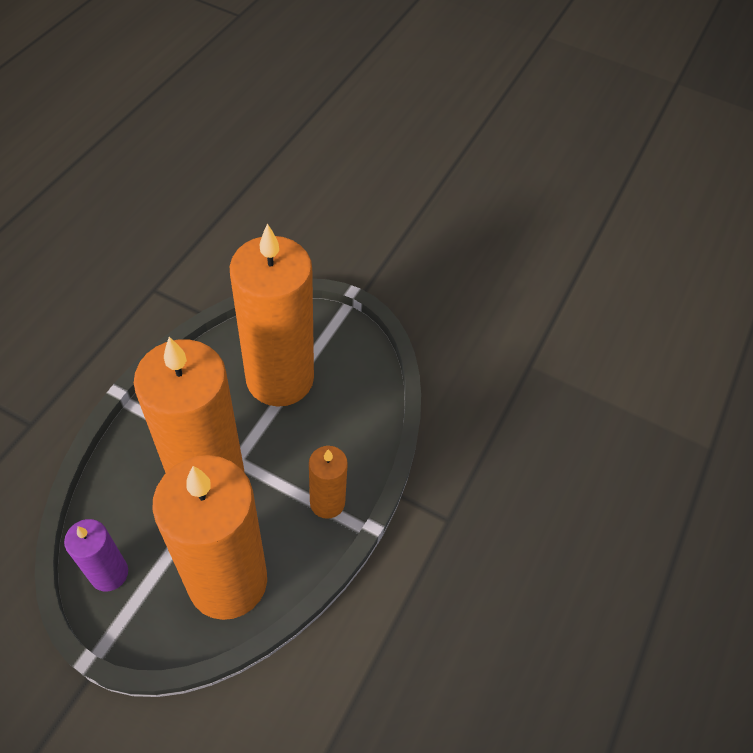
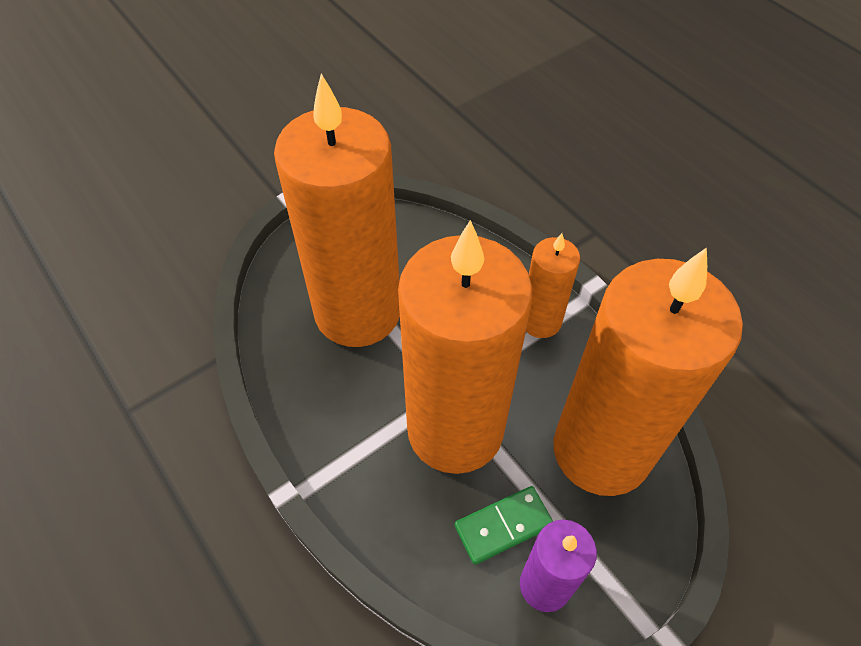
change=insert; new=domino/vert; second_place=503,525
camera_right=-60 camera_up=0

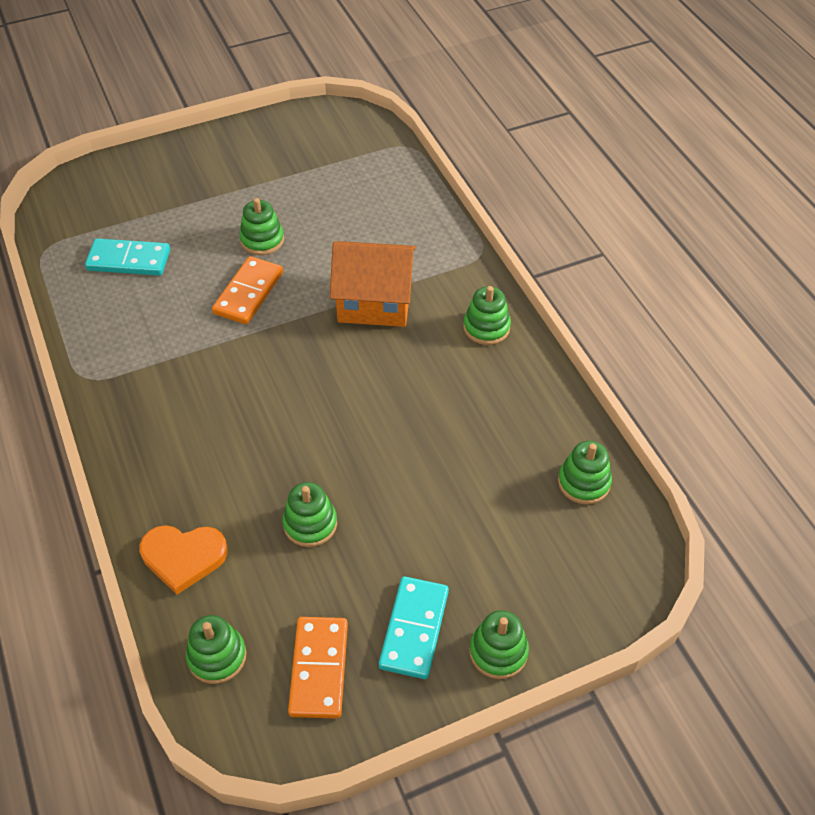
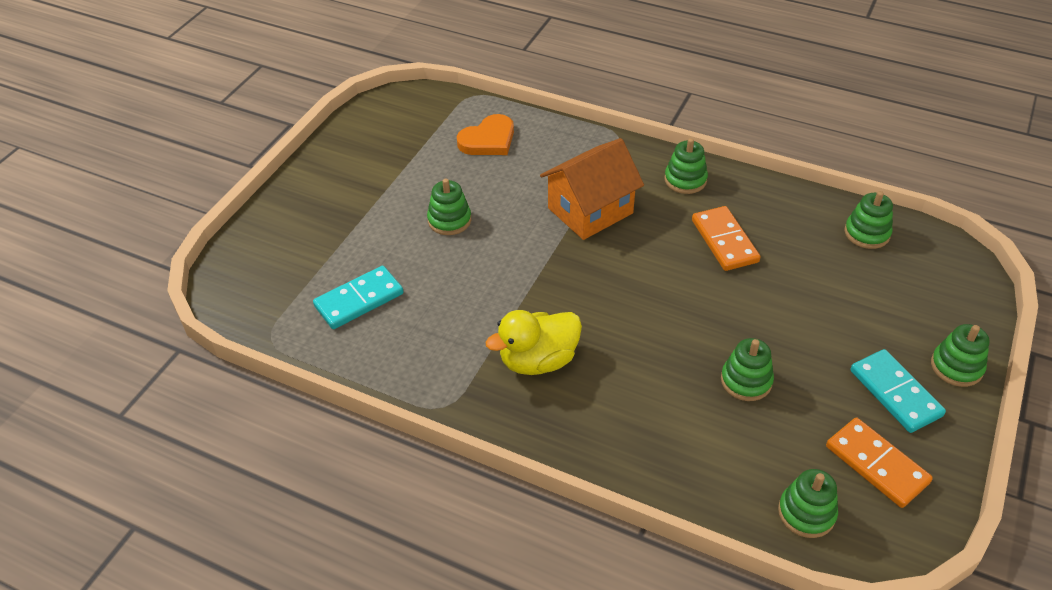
change=move; old=cœur/orange; first_place=183,557; second_place=488,140
change=move; old=domino/orange; first_place=249,293; second_place=724,241
change=insert; new=canard/jaune; second_place=538,360
camera_right=-40 camera_up=-5

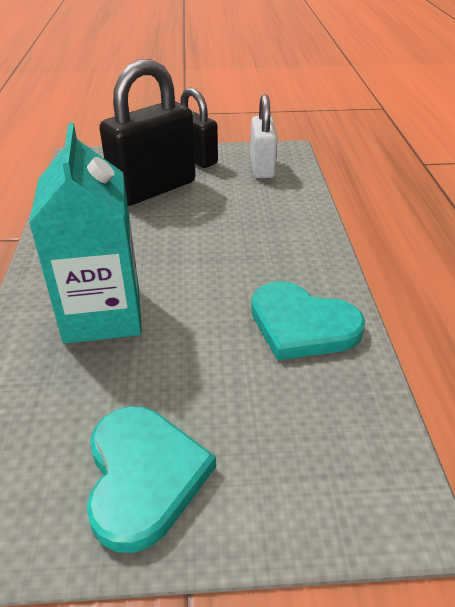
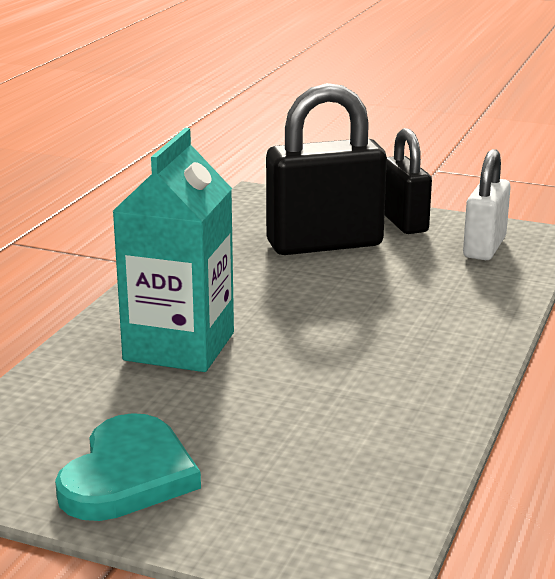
change=delete; old=cœur/turquoise; first_place=302,325
camera_right=25 camera_up=-15

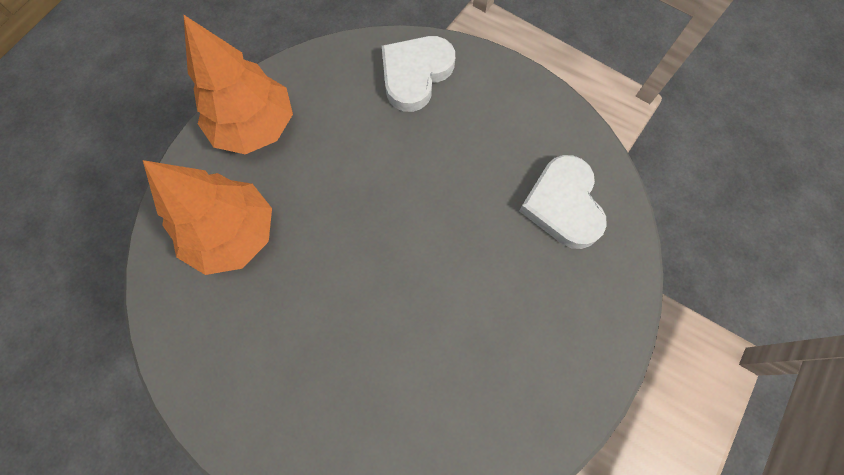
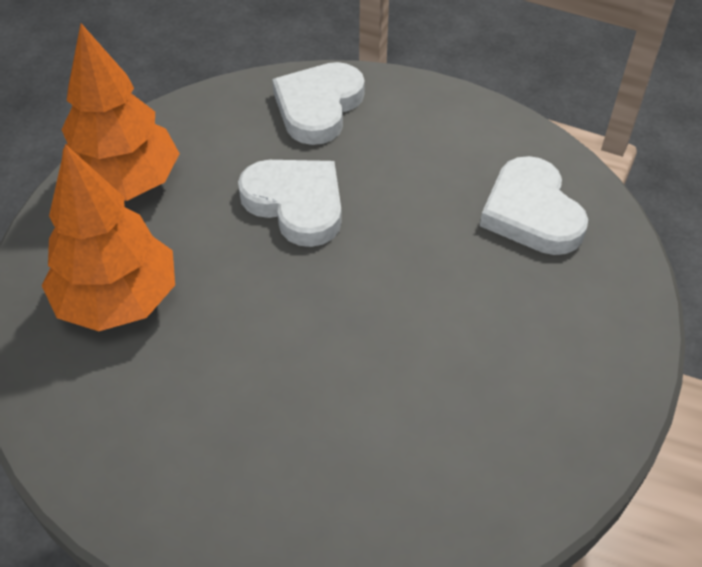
change=insert; new=cœur/blanc; second_place=296,204
camera_right=-10 camera_up=-20

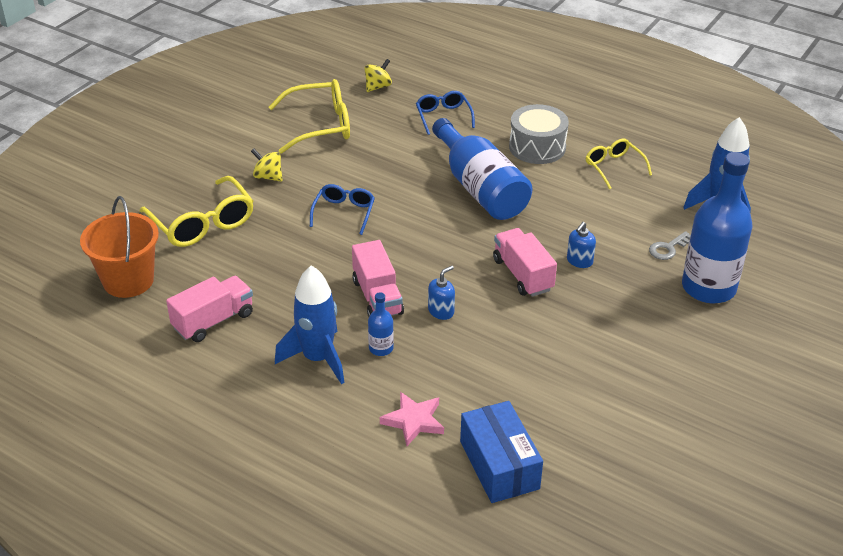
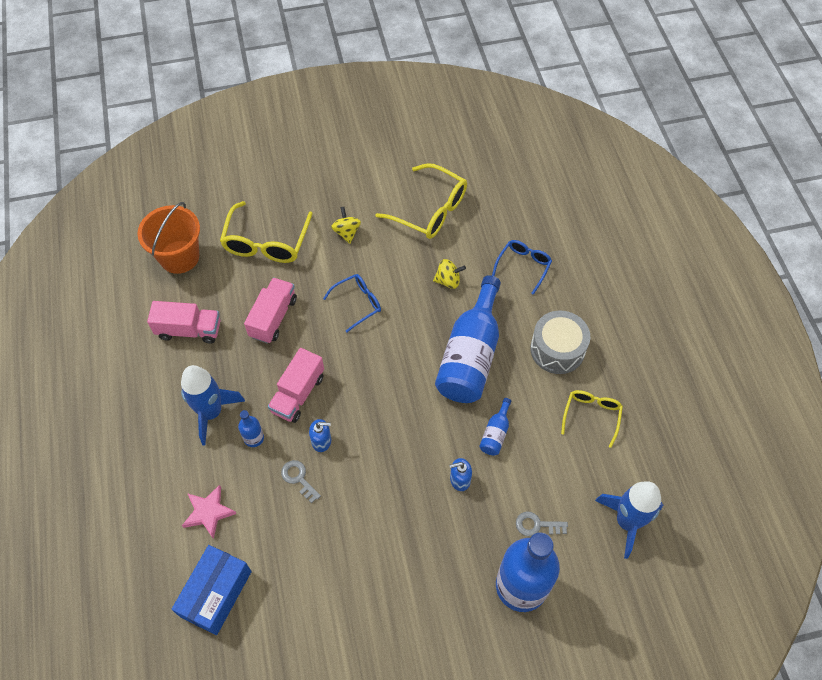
change=move; old=toupie/jaune; first_place=378,87; second_place=448,281
change=move; old=camion/rose; first_place=523,275; second_place=273,318
change=insert; new=clé/gris; second_place=298,478
change=insert; new=bouteille/bleu; second_place=495,433
camera_right=45 camera_up=20

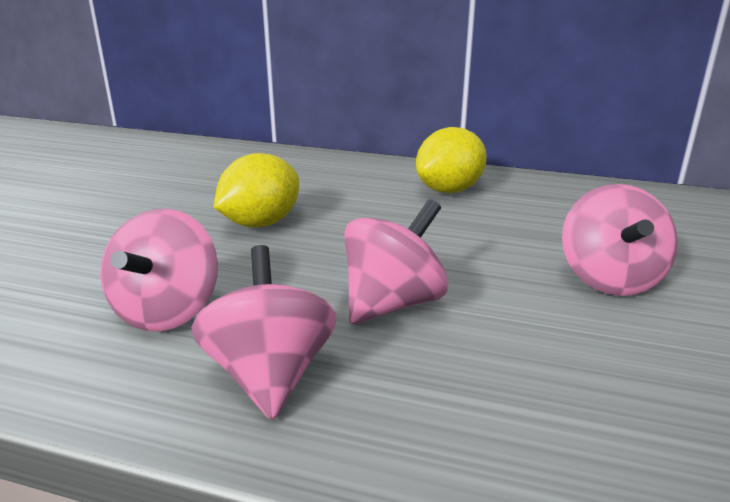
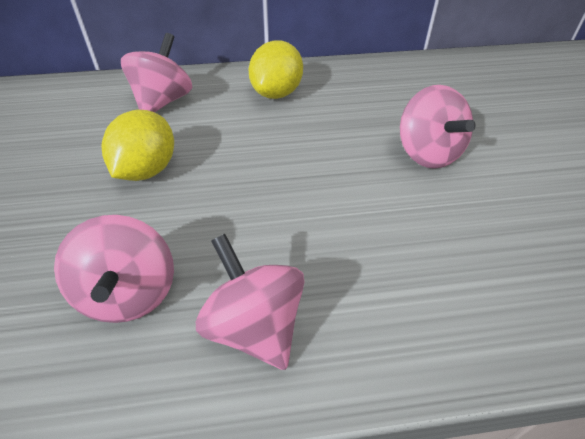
change=move; old=toupie/rose; first_place=393,303; second_place=163,101
camera_right=-25 camera_up=20

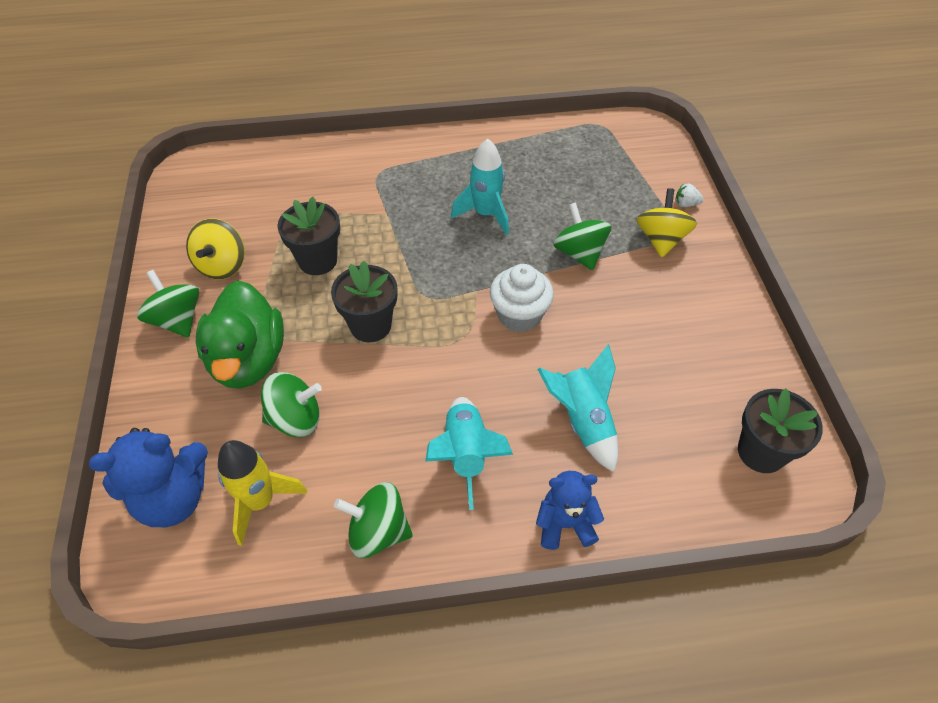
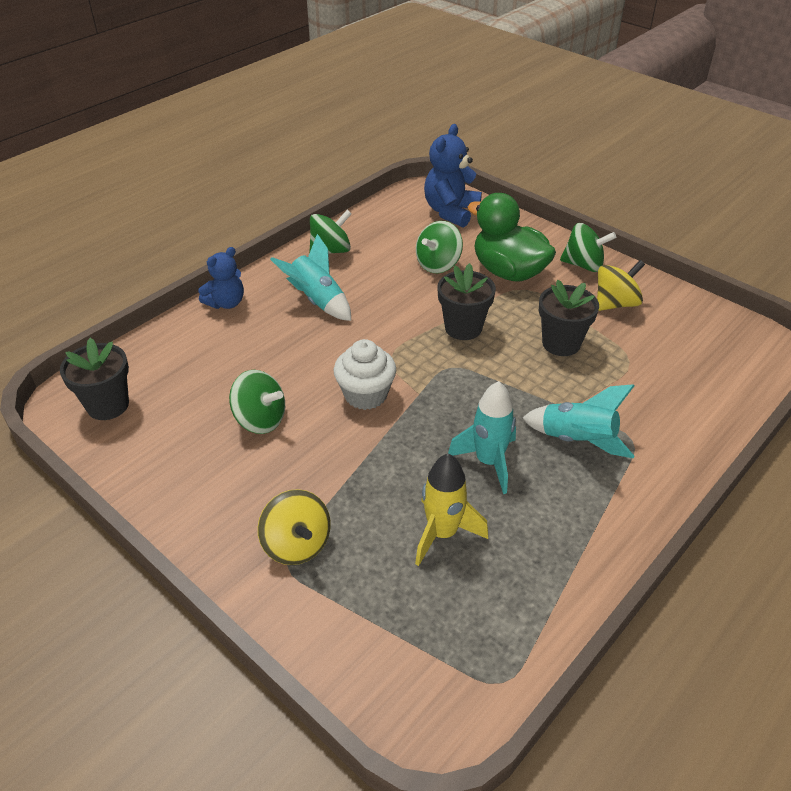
change=rotate; old=toupie/jaune; first_place=222,265; second_place=615,304; degrees=90
change=move; old=fusée/jaune; first_place=260,502; second_place=442,533
change=move; old=fusée/turquoise; first_place=582,421; second_place=577,440
change=move; old=toupie/vert; first_place=579,253; second_place=260,420
change=delete; old=fraise/blanc; first_place=686,204
camera_right=140 camera_up=-10

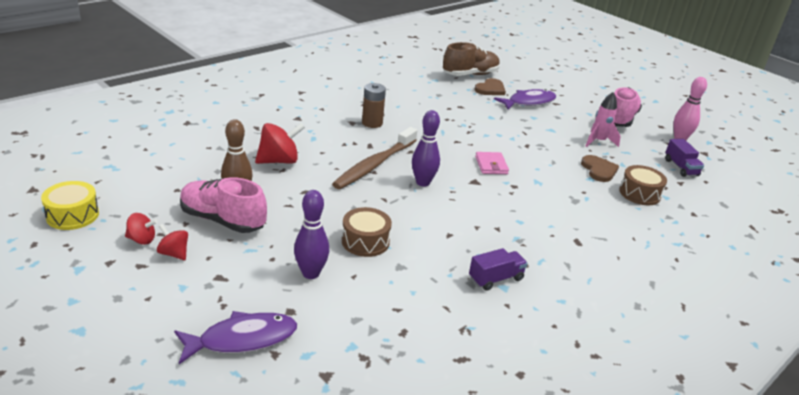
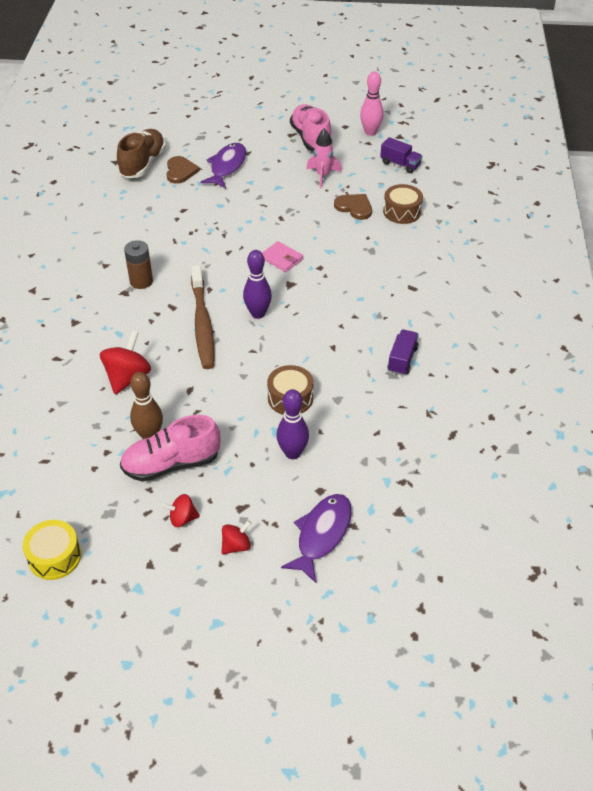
change=move; old=toupie/rouge; first_place=142,240; second_place=236,545
camera_right=-40 camera_up=15

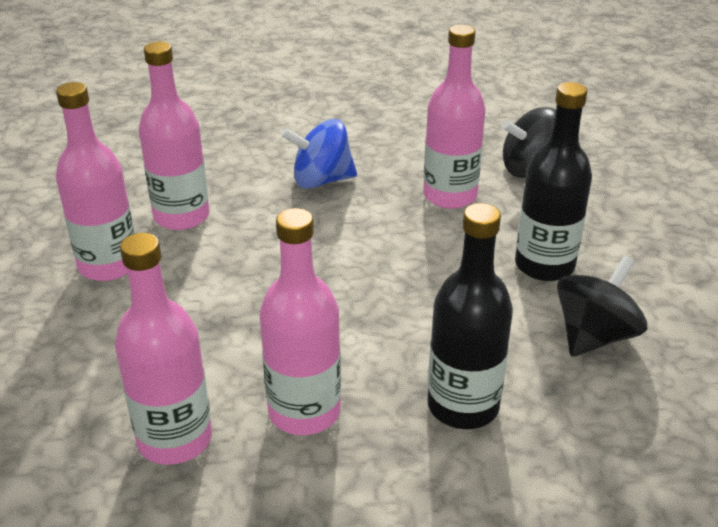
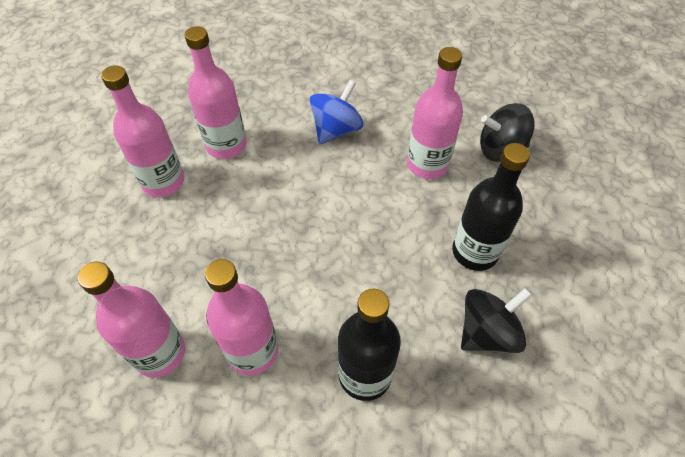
change=rotate; old=toupie/bleu; first_place=321,180; second_place=336,129; degrees=120
camera_right=15 camera_up=20

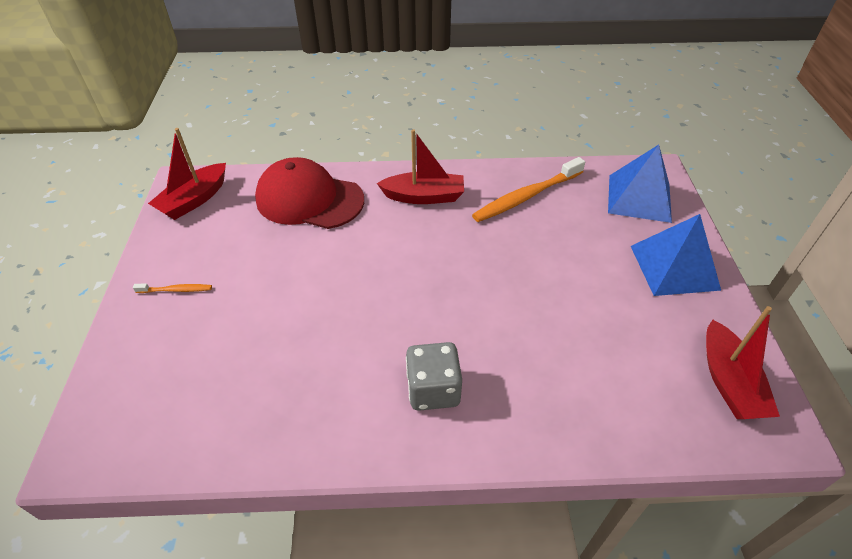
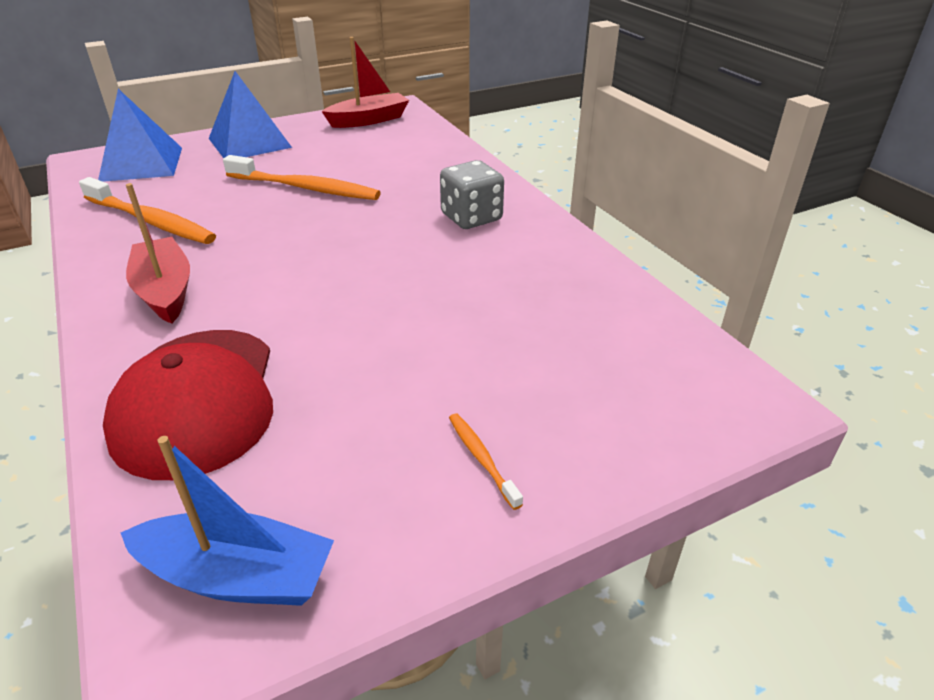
change=recolor; old=bateau/rouge; new=bateau/bleu; first_place=194,200; second_place=237,576
change=insert; new=brosse à dents/orange; second_place=305,188
camera_right=-115 camera_up=-10

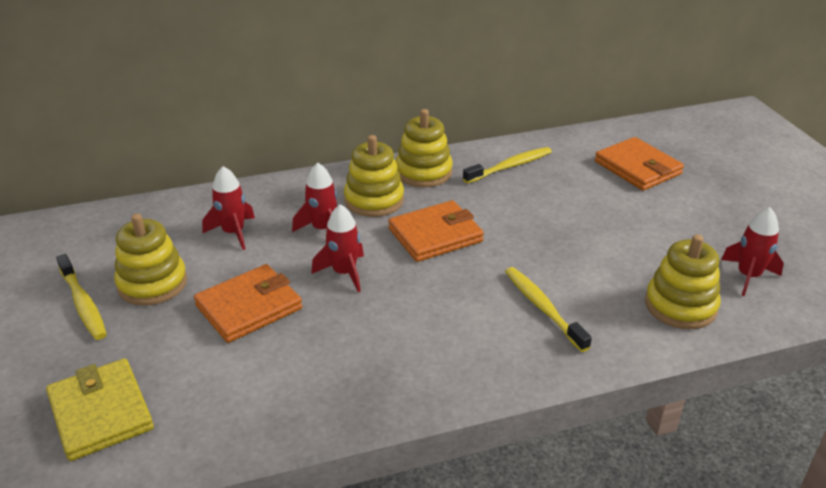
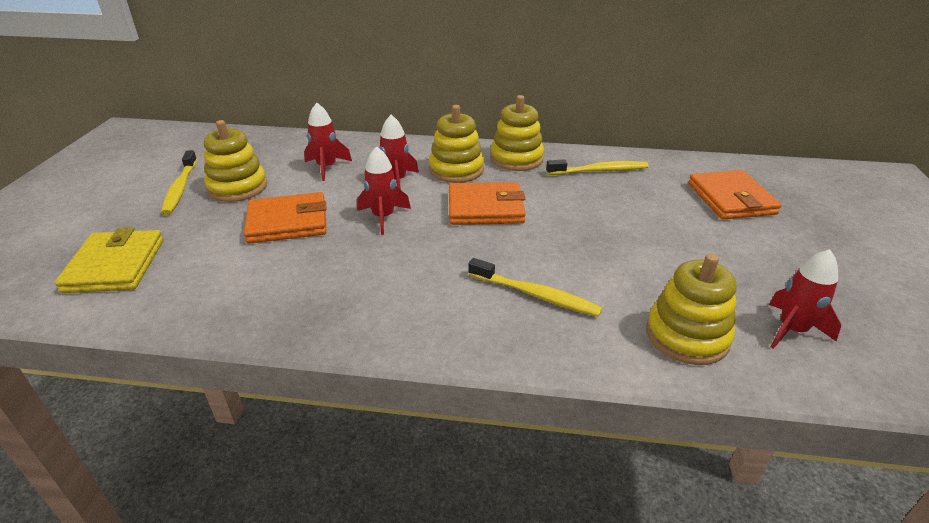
change=rotate; old=brosse à dents/jaune; first_place=543,308; second_place=535,295; degrees=120
camera_right=25 camera_up=0

